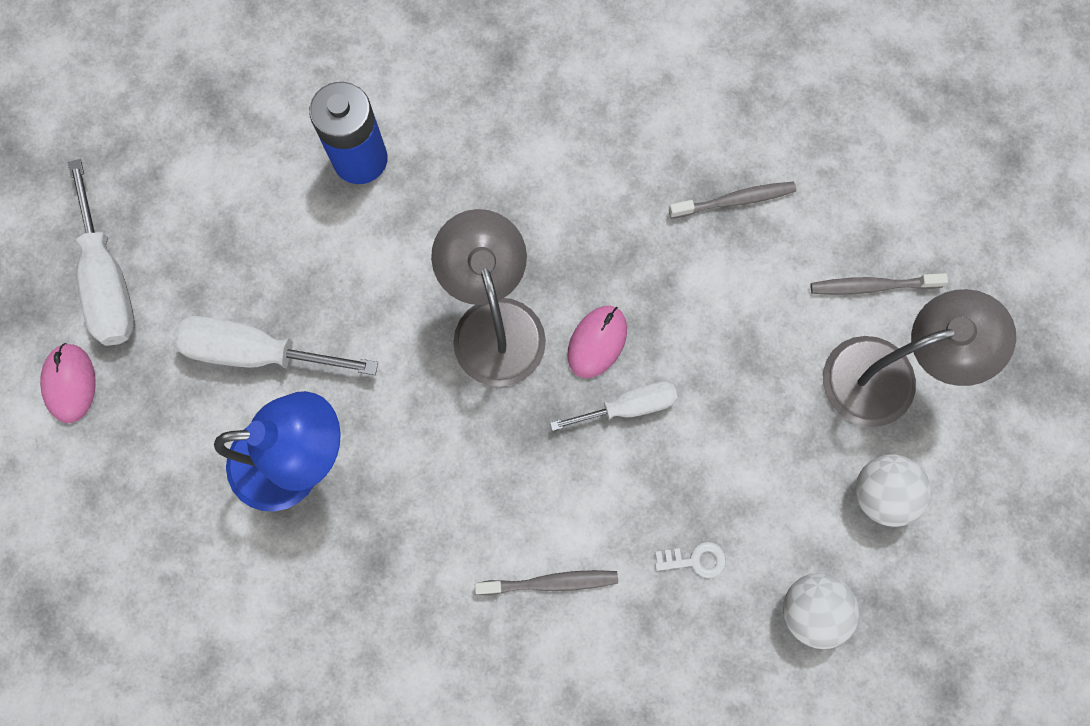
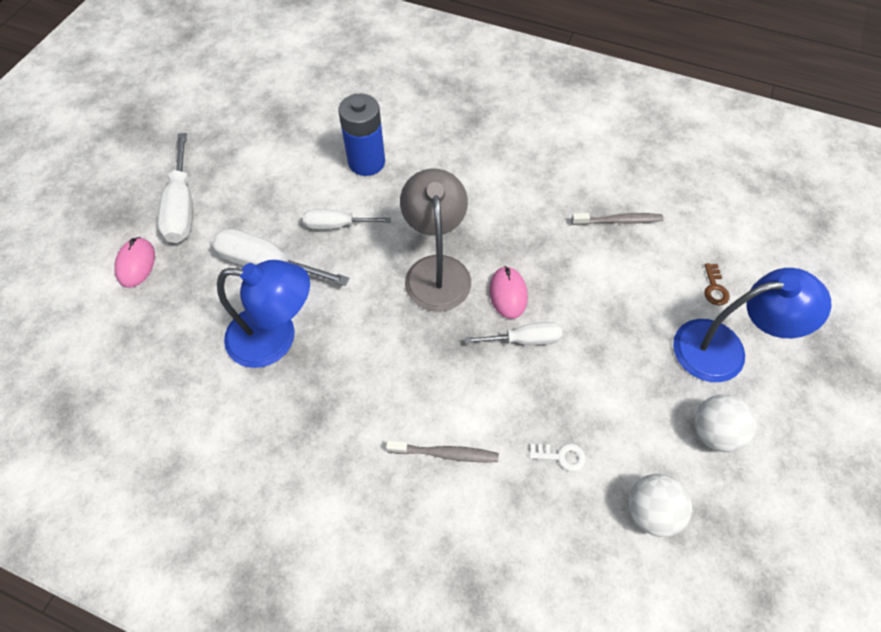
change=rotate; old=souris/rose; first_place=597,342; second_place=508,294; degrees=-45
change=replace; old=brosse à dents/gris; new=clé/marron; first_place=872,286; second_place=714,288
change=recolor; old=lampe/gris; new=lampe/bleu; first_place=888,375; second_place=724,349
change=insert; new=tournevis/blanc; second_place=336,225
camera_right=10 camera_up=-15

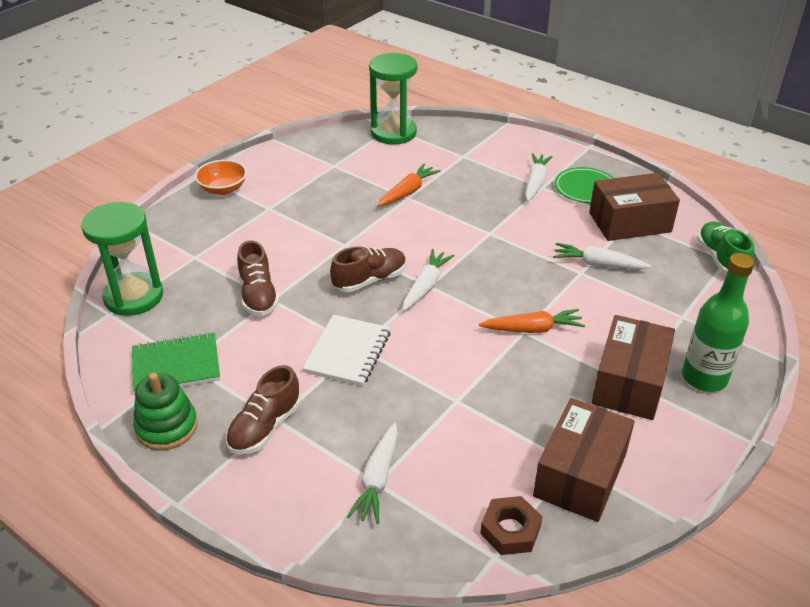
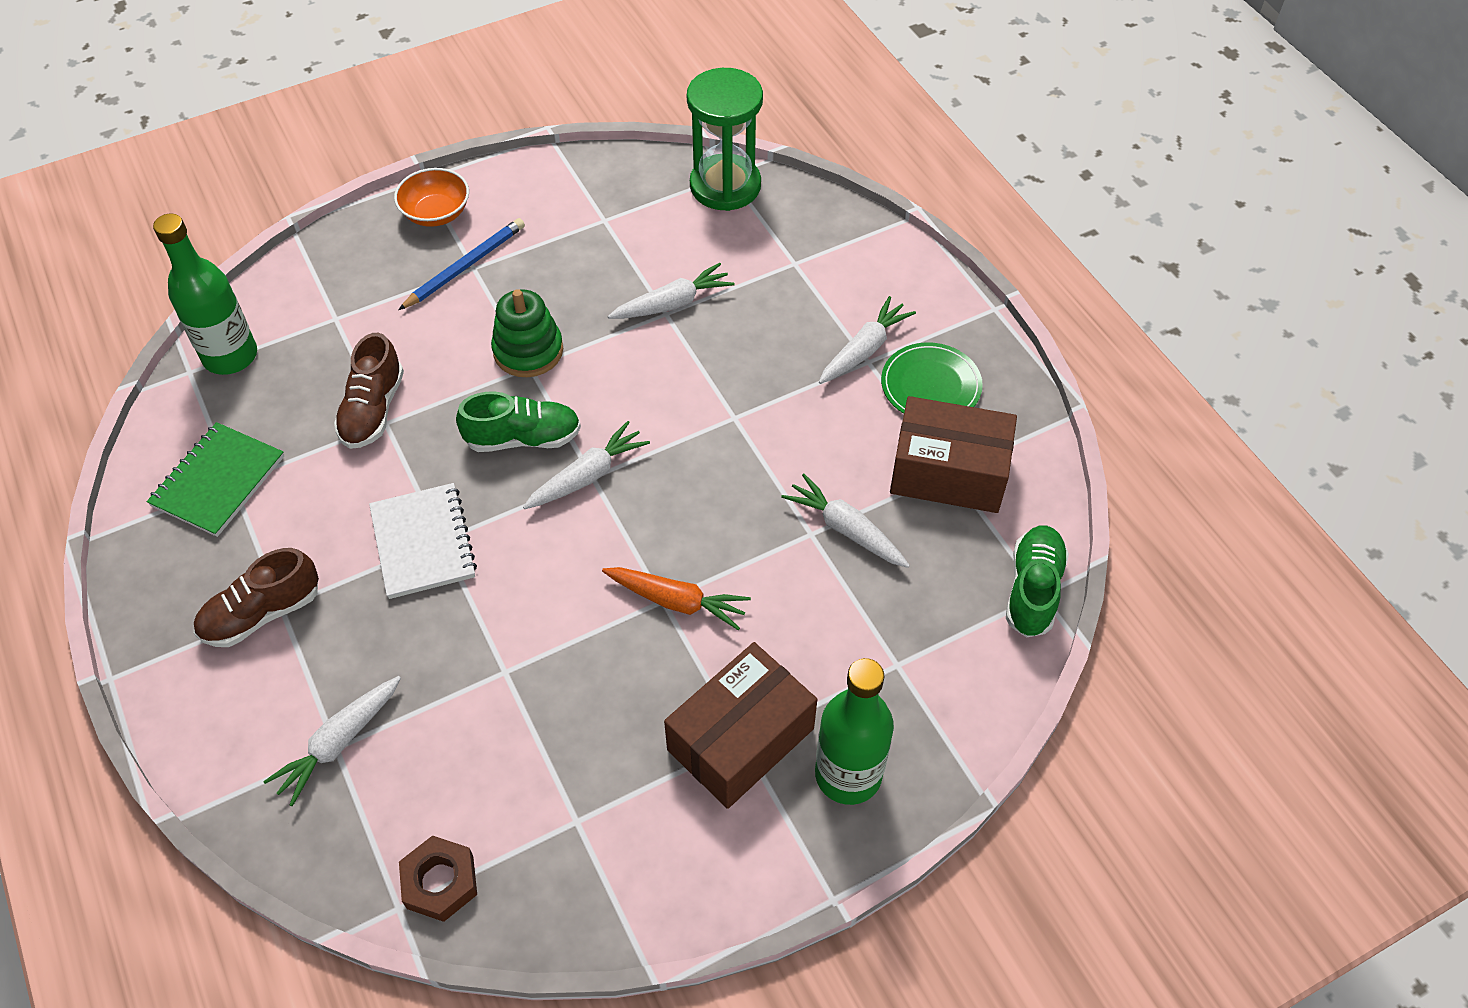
change=replace; old=sablier/vert; new=bouteille/vert; first_place=134,297; second_place=230,356
change=rotate; old=carnet/vert; first_place=176,365; second_place=218,481; degrees=-75
change=move; old=jouet à empiler/vert; first_place=167,427; second_place=528,351
change=rotate; old=carnet/blanc; first_place=348,352; second_place=423,543; degrees=-60
change=recolor; old=chaussure/marron; new=chaussure/vert; first_place=370,280; second_place=523,438
change=recolor; old=carotte/orange; new=carotte/blanc; first_place=408,192; second_place=673,303
change=delete; old=boîte/marron; first_place=580,475
change=insert; new=crayon/bleu; second_place=465,266
camera_right=25 camera_up=15

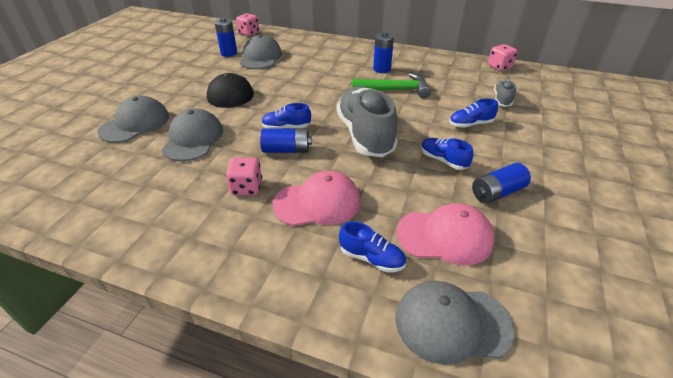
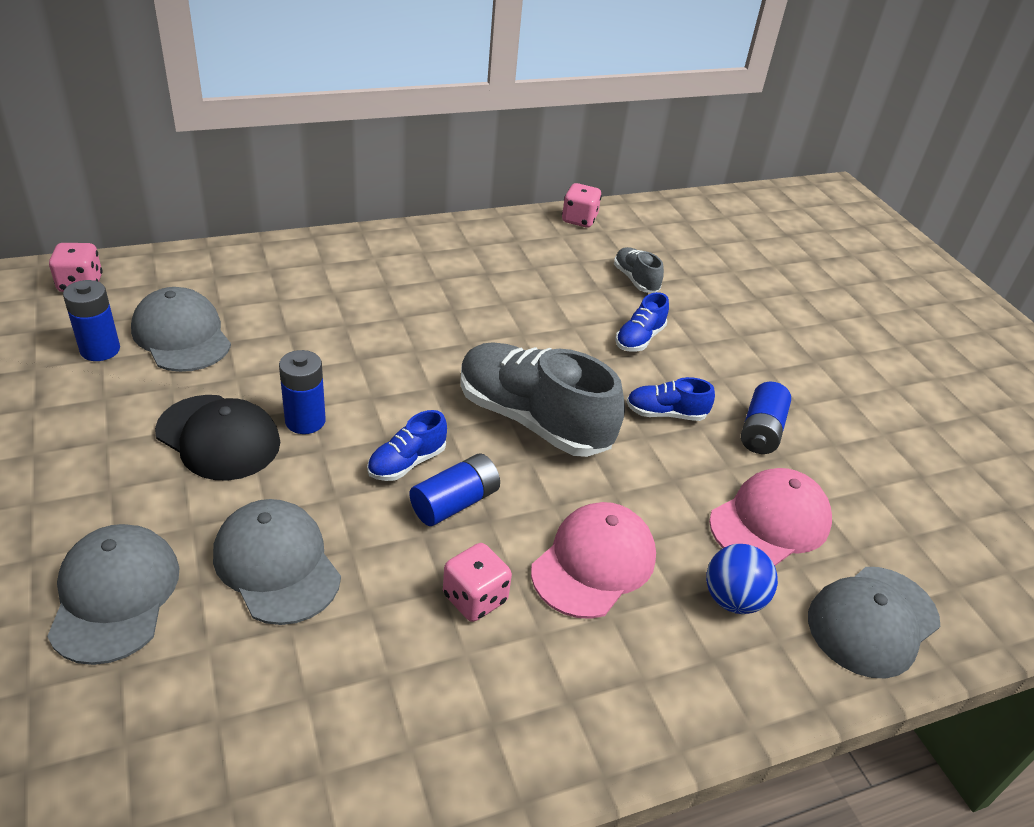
change=replace; old=chaussure/bleu; new=balle/bleu; first_place=371,258; second_place=732,599
change=delete; old=marteau/vert; first_place=395,90
change=move; old=pile/bleu; first_place=381,69; second_place=305,421
camera_right=-45 camera_up=0

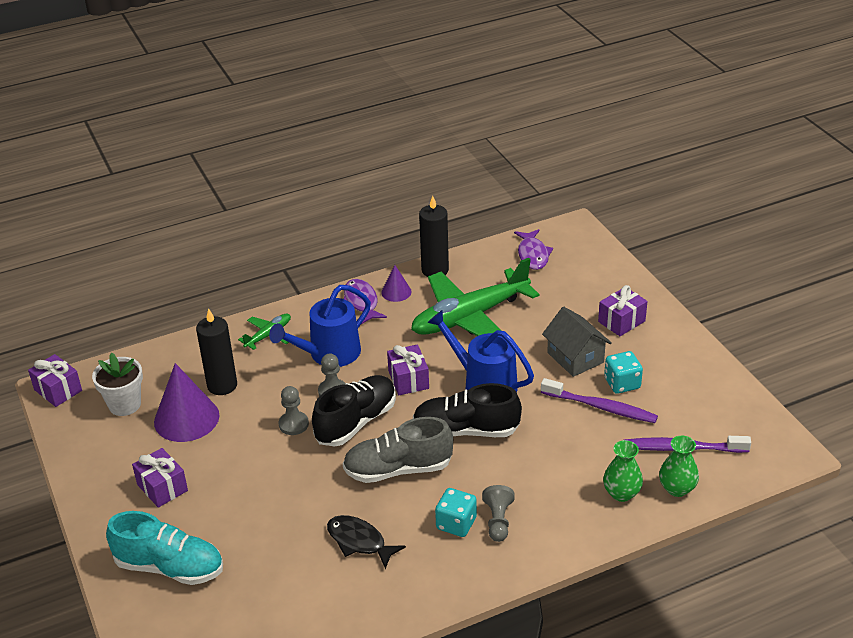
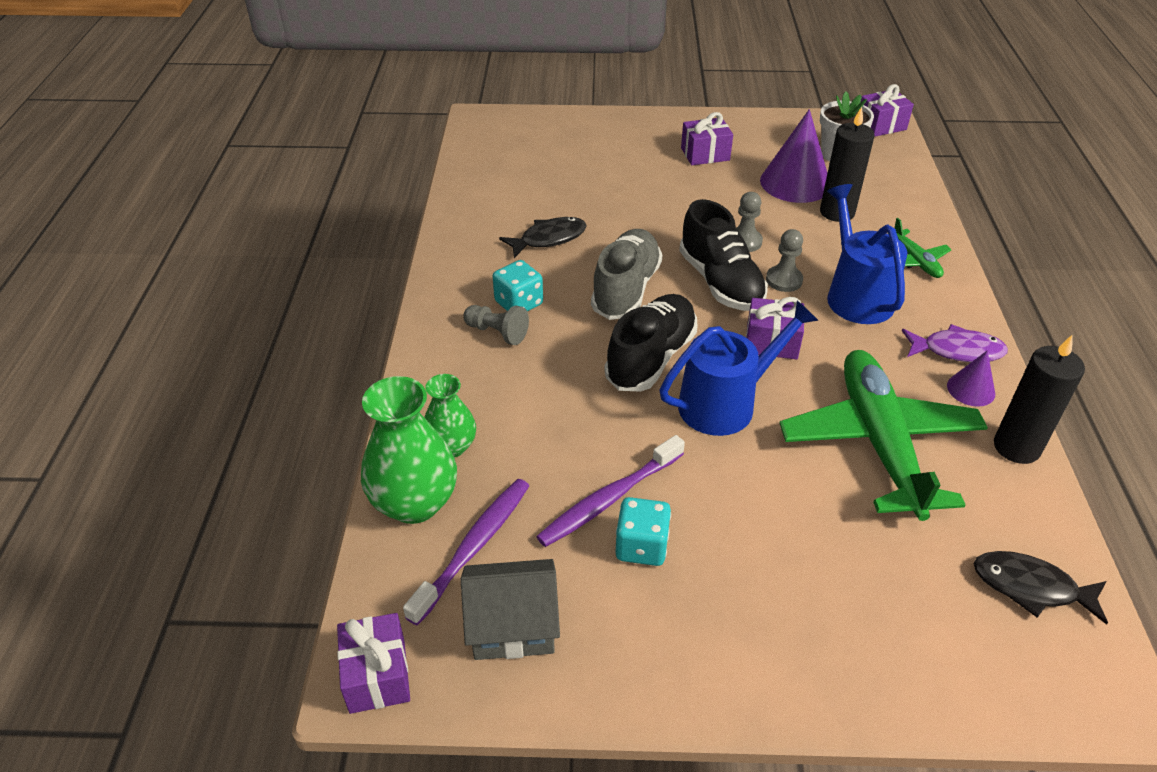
change=delete; old=chaussure/turquoise; first_place=170,567
change=recolor; old=poisson/violet; new=poisson/noir; first_place=533,255; second_place=1030,587
change=move; old=maison/gris; first_place=575,357; second_place=513,625
change=move; old=cadeau/violet; first_place=621,321; second_place=377,675
change=resize; old=vase/vert; first_place=677,488; second_place=415,503; factor=1.65
camera_right=115 camera_up=5

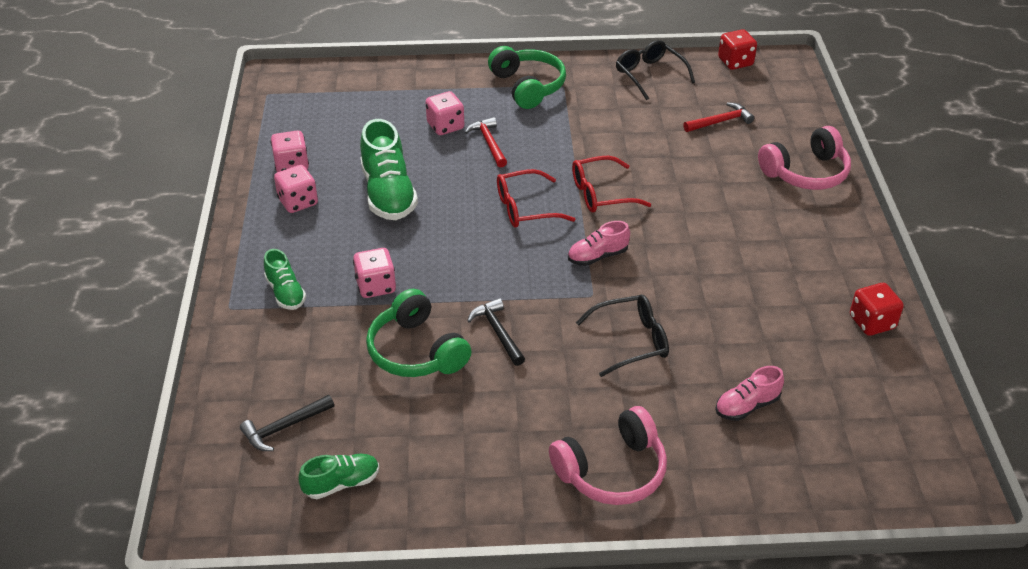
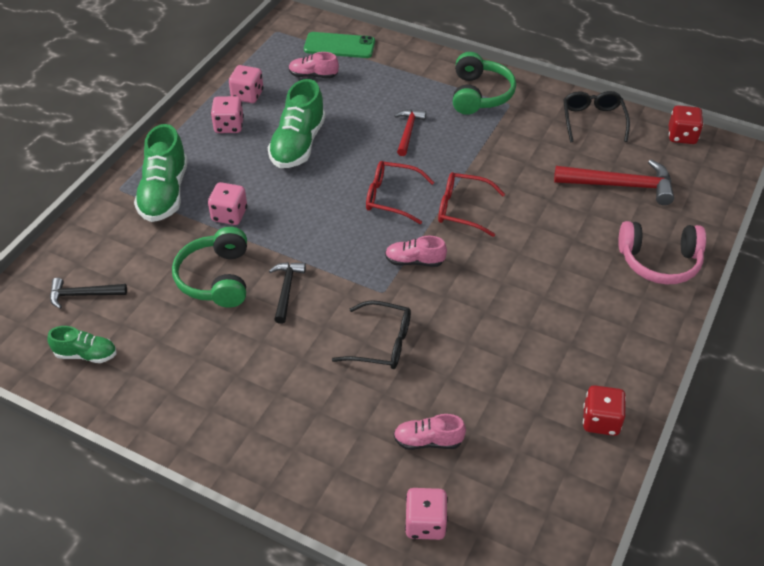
change=resize; old=chaussure/vert; first_place=285,293; second_place=164,193; factor=1.8
change=move; old=dé/rose; first_place=445,126; second_place=425,523
change=delete; old=casque audio/rose; first_place=612,471
change=resize; old=marteau/rouge; first_place=720,121; second_place=620,185; factor=1.7
change=insert; new=chaussure/rose; second_place=313,75
change=insert; new=téléphone/vert; second_place=339,46
camera_right=30 camera_up=5

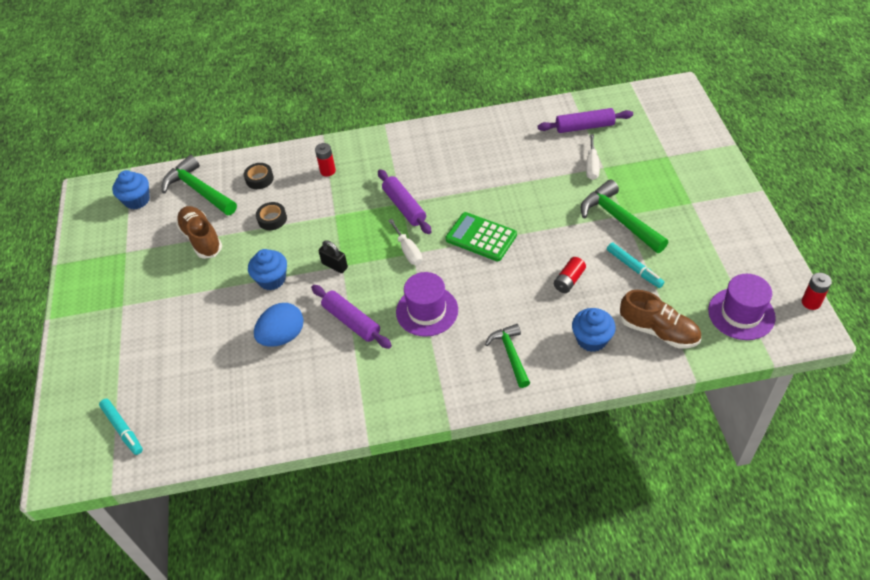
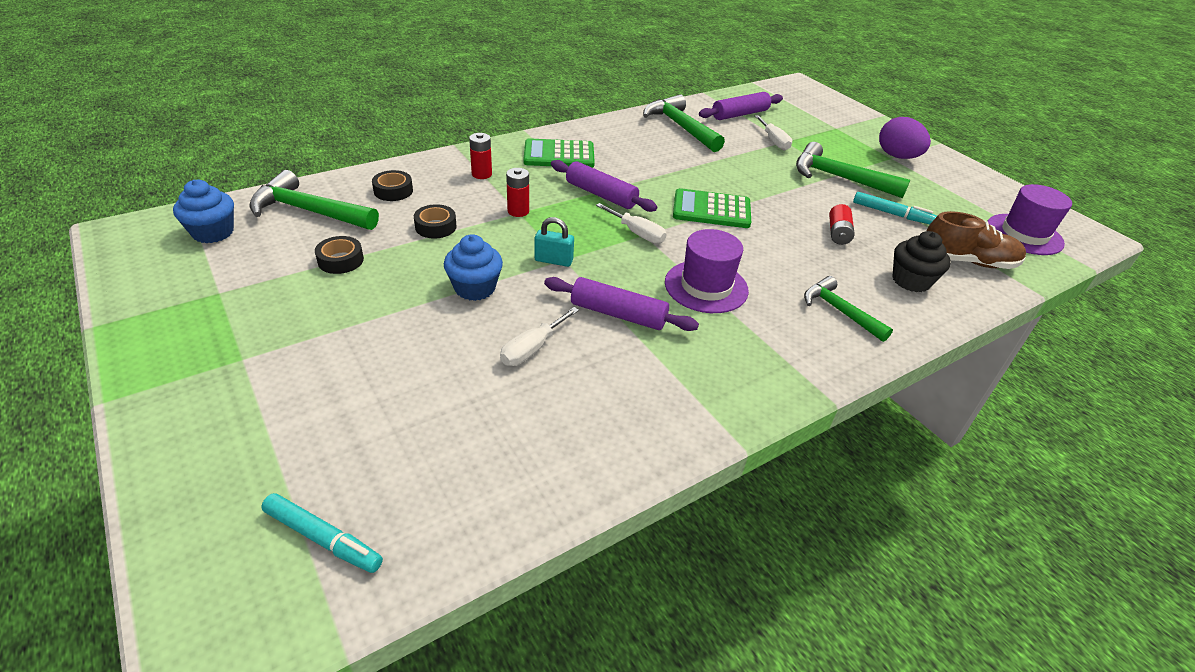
change=replace; old=chaussure/marron; new=ruban adhésif/noir; first_place=201,239; second_place=340,260
change=replace; old=œuf/bleu; new=tournevis/blanc; first_place=282,336; second_place=532,349
change=recolor; old=cadenas/noir; new=cadenas/turquoise; first_place=334,265; second_place=553,260
change=recolor; old=muffin/bleu; new=muffin/noir; first_place=591,339; second_place=911,281
change=move; old=pile/rouge; first_place=811,302; second_place=518,211
change=insert; new=calculatrice/vert; second_place=559,155
change=insert; new=marteau/vert; second_place=680,127
change=insert; new=œuf/violet; second_place=897,156
camera_right=-30 camera_up=-10

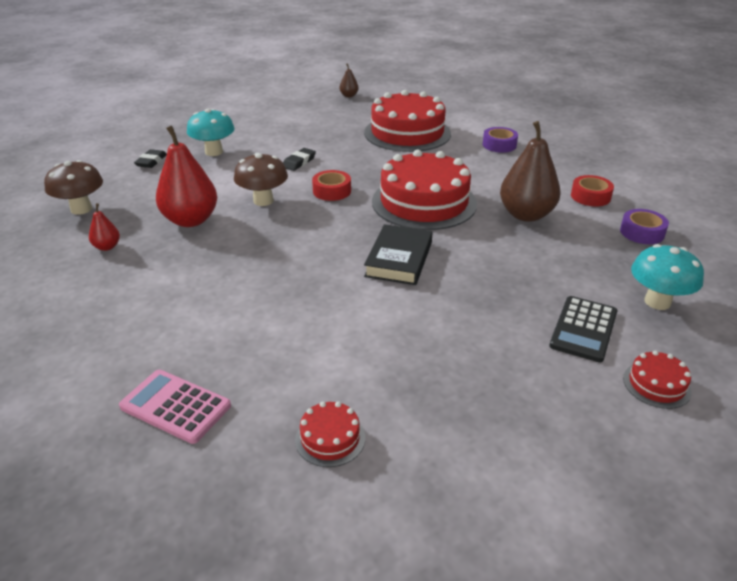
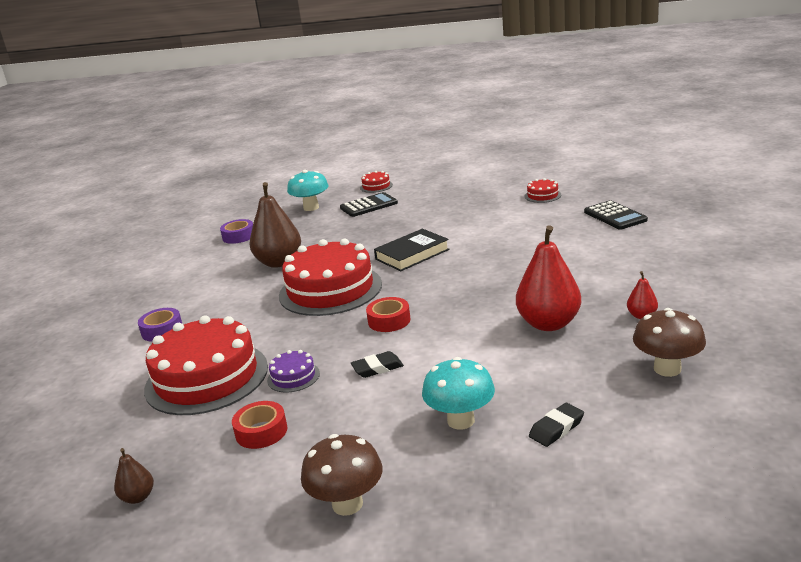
change=recolor; old=calculatrice/rose; new=calculatrice/noir; first_place=175,406; second_place=615,216
change=move; old=champignon/marron; first_place=263,201; second_place=347,504
change=move; old=ruban adhésif/rouge; first_place=590,196; second_place=261,431
change=insert; new=gâteau/violet; second_place=293,377
camera_right=-140 camera_up=-10

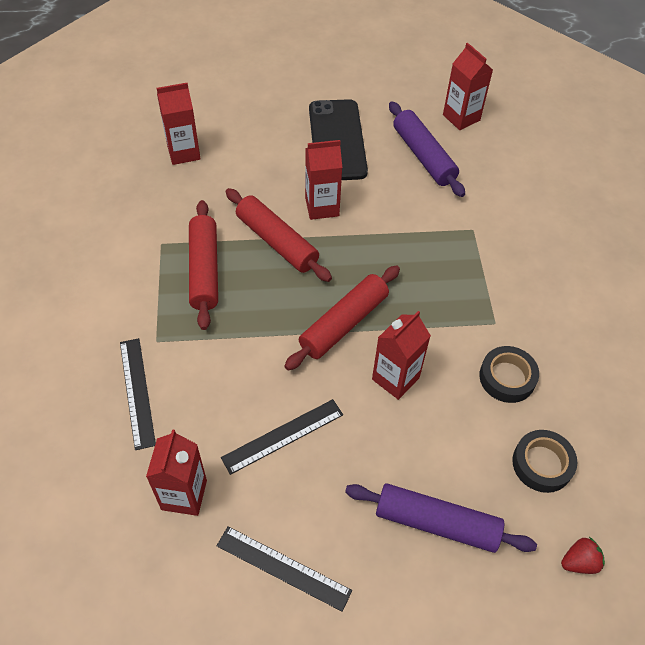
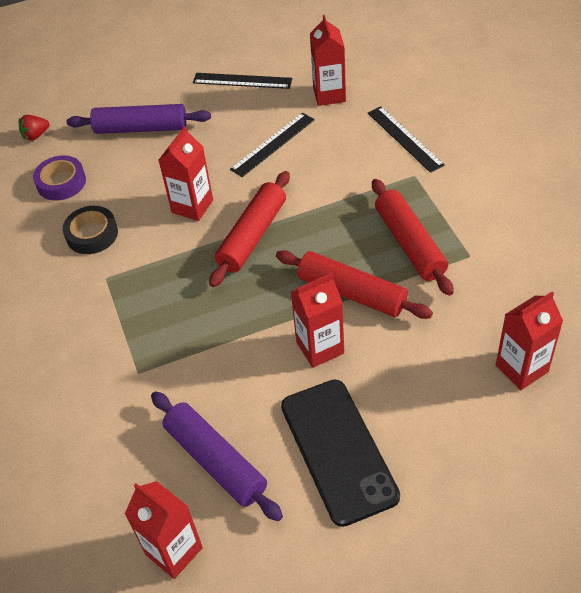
change=recolor; old=ruban adhésif/noir; new=ruban adhésif/violet; first_place=542,464; second_place=61,182
camera_right=170 camera_up=-5

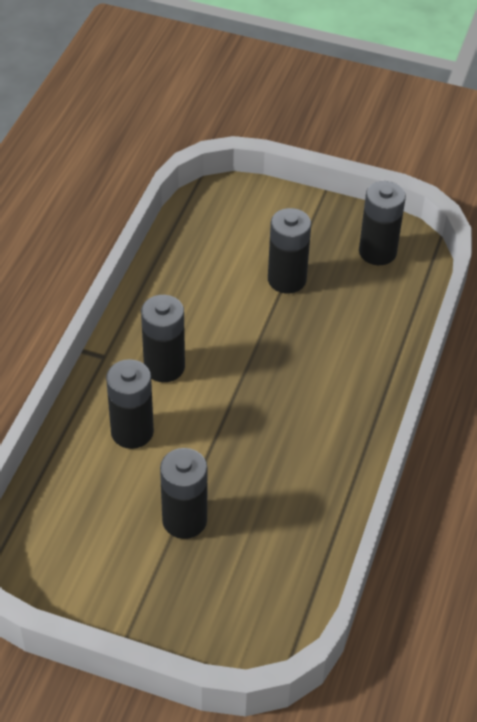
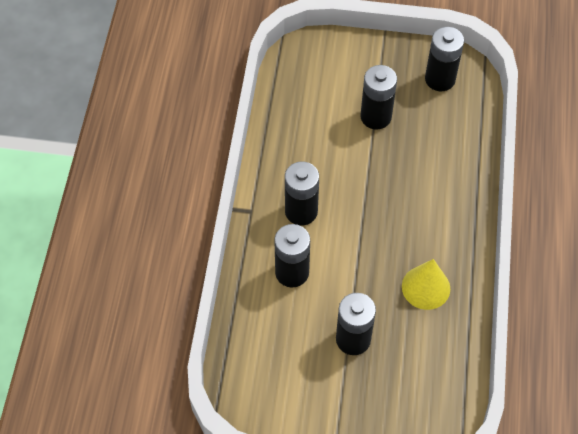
change=insert; new=cône/jaune; second_place=426,287
camera_right=-10 camera_up=10

